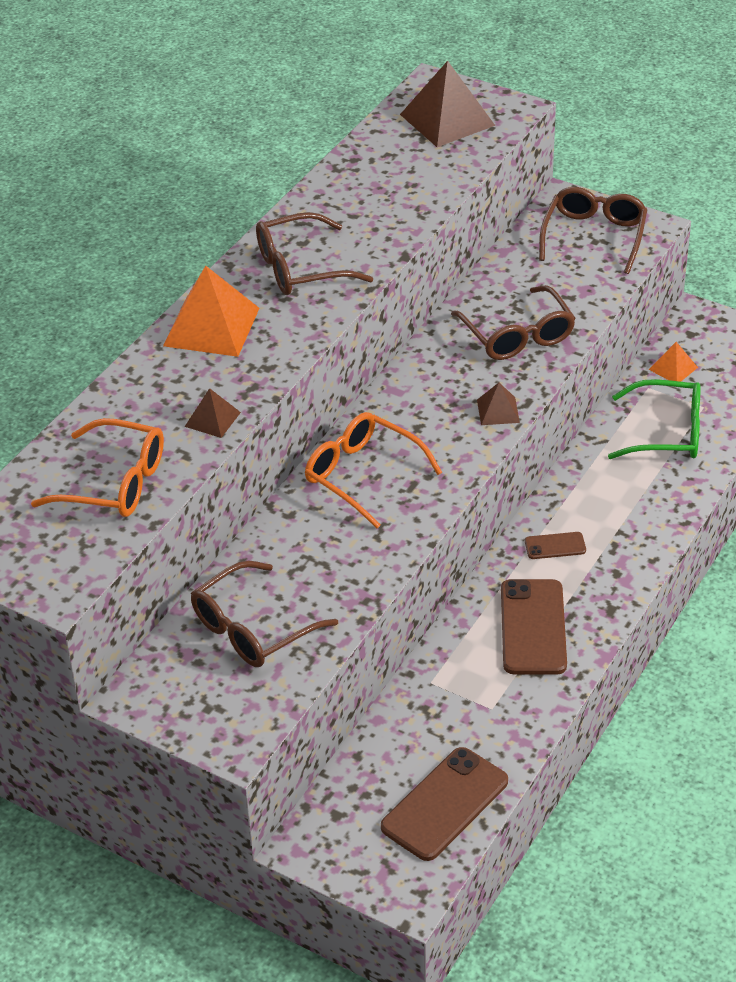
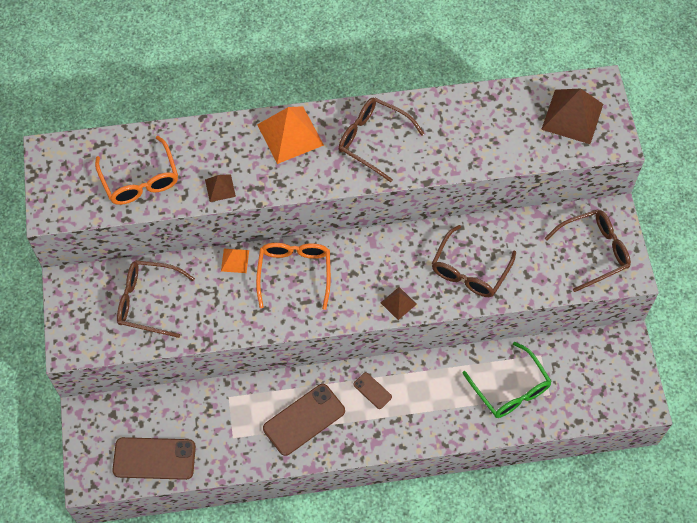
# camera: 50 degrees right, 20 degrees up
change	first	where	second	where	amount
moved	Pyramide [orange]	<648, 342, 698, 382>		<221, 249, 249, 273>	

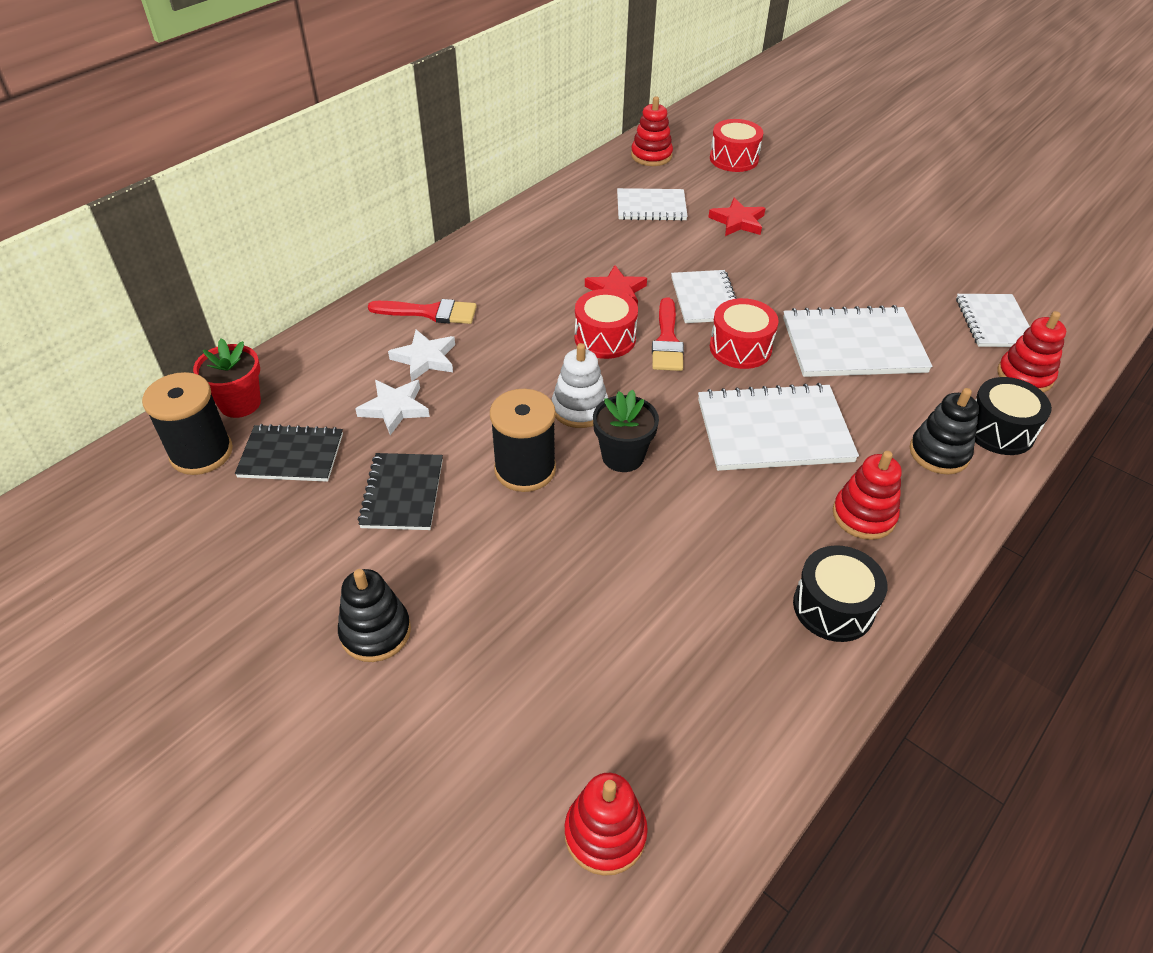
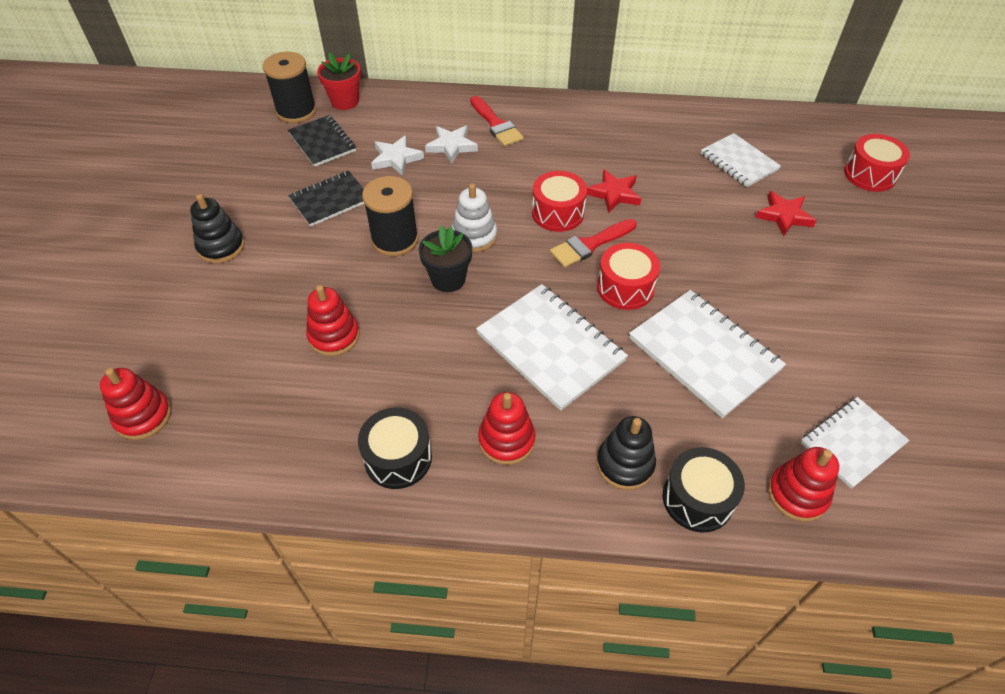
# camera: 55 degrees right, 5 degrees up
change	first	where	second	where	amount
moved	Stapelspielzeug [rot]	<631, 96, 673, 166>		<306, 285, 360, 356>	
removed	Notizbuch [weiß]	<671, 270, 737, 323>			

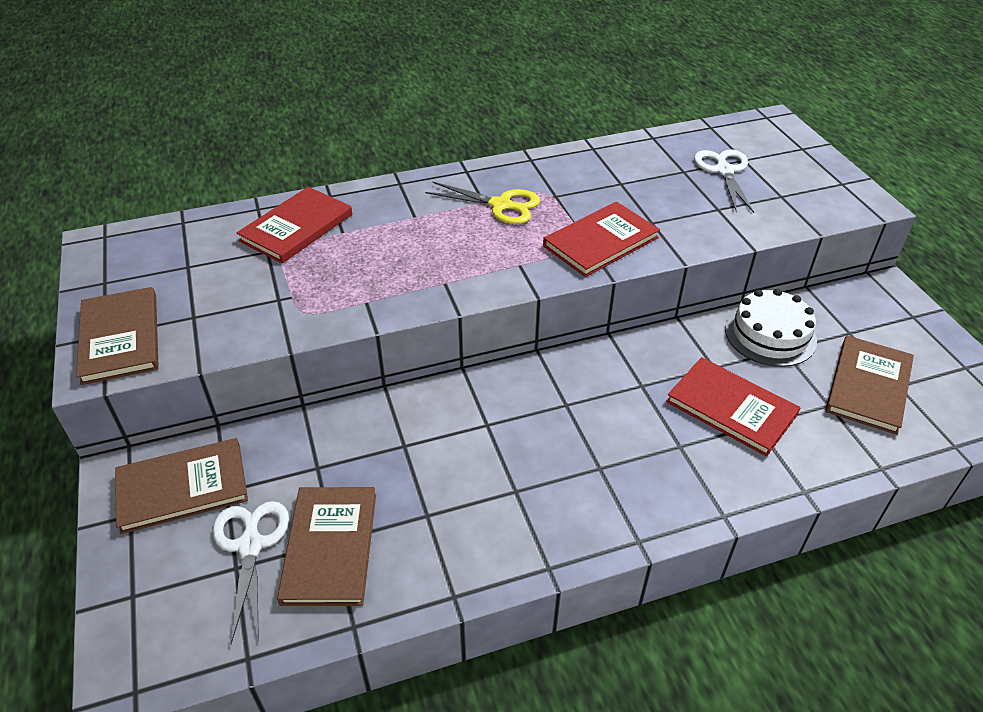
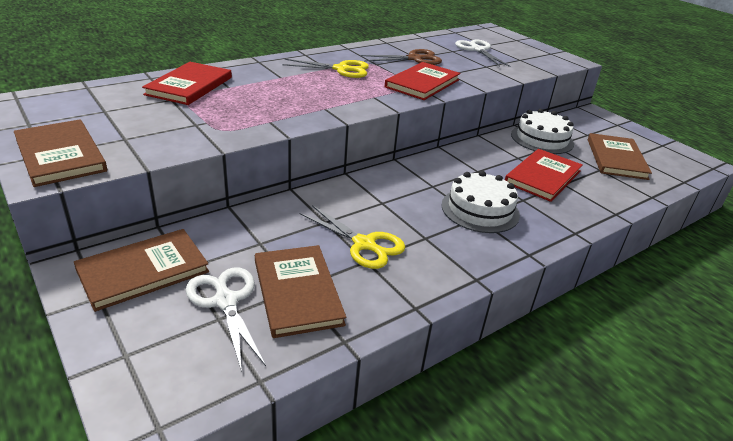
# camera: 20 degrees left, 10 degrees down
change	first	where	second	where	amount
turned	Buch [rot]	<666, 357, 800, 457>		<505, 149, 583, 202>	75 degrees counterclockwise
added			Schere [gelb]	<300, 205, 406, 269>	
added			Schere [braun]	<361, 49, 442, 65>	
added			Kuchen [weiß]	<441, 171, 520, 233>	

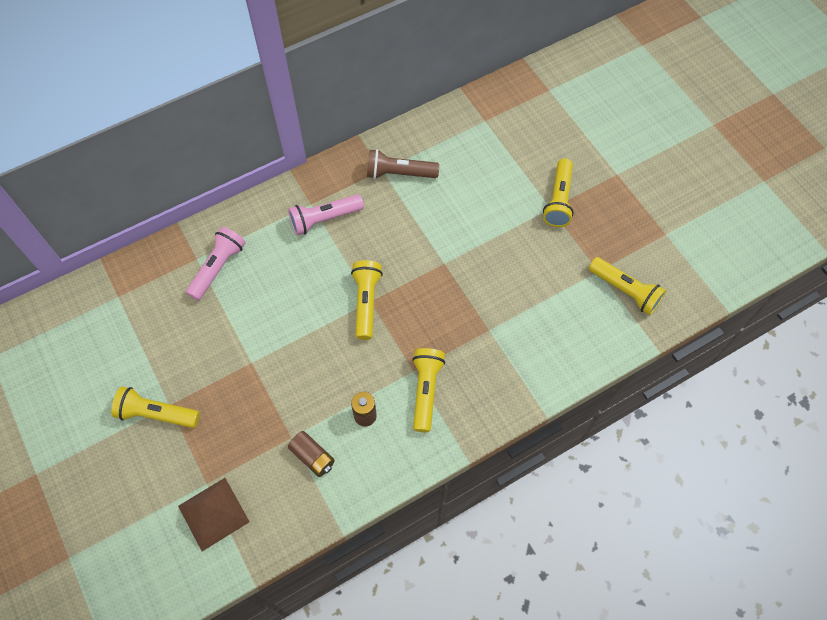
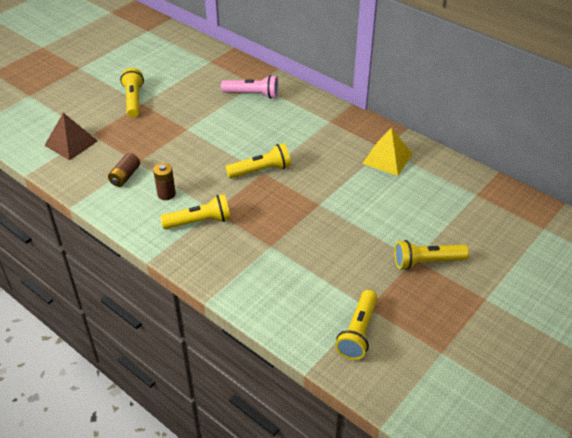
# camera: 70 degrees right, 20 degrees down
change	first	where	second	where	amount
removed	Taschenlampe [rosa]	<288, 194, 364, 235>			
replaced	Taschenlampe [braun]	<367, 149, 439, 179>	Pyramide [gelb]	<362, 128, 413, 176>	

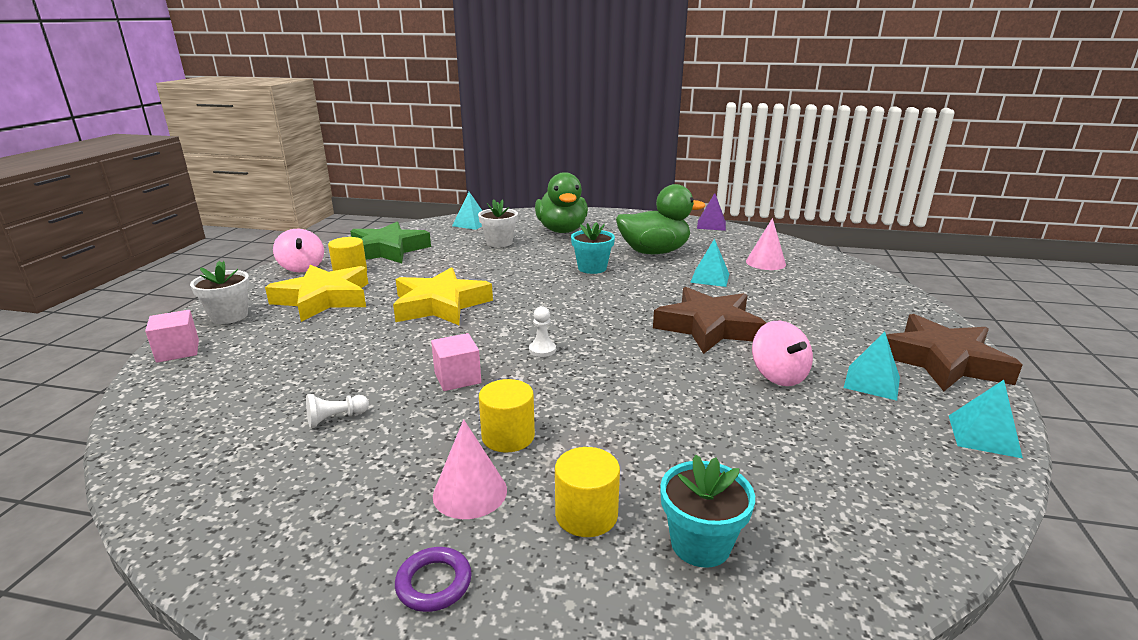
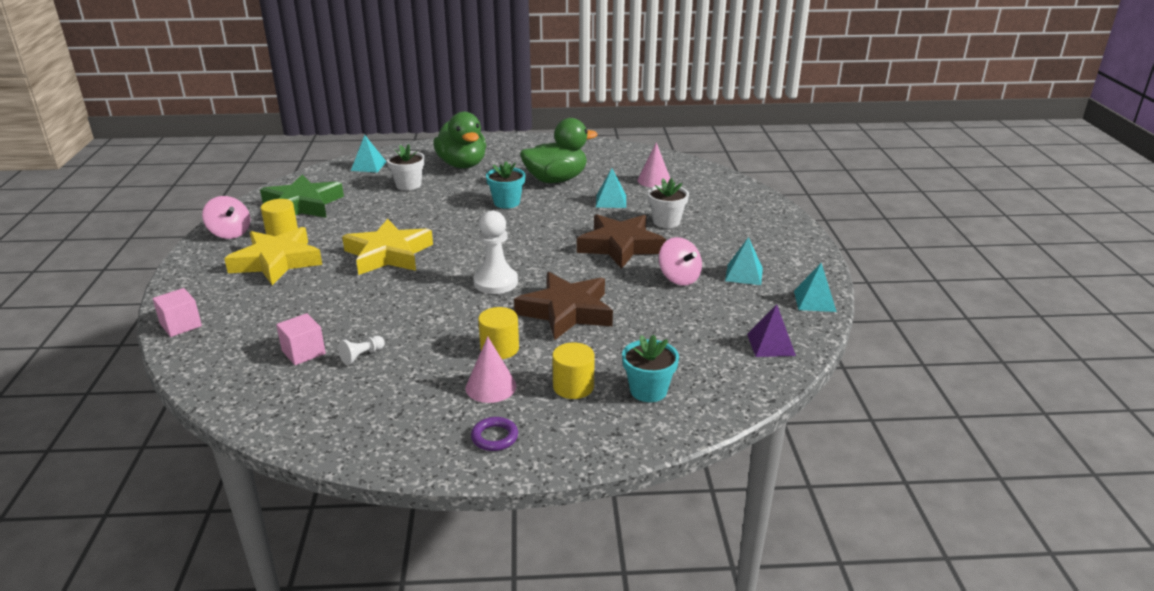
# camera: 15 degrees left, 5 degrees up
change	first	where	second	where	amount
moved	Blumentopf [weiß]	<190, 261, 250, 324>		<648, 178, 689, 228>	
moved	Kubus [rosa]	<431, 333, 481, 391>		<276, 313, 326, 365>	
resized	Bauer [weiß]	<529, 306, 556, 357>		<473, 210, 518, 294>	x2.02
moved	Pyramide [lila]	<697, 193, 726, 231>		<747, 304, 796, 357>	
moved	Stern [braun]	<886, 314, 1022, 391>		<514, 272, 613, 341>	

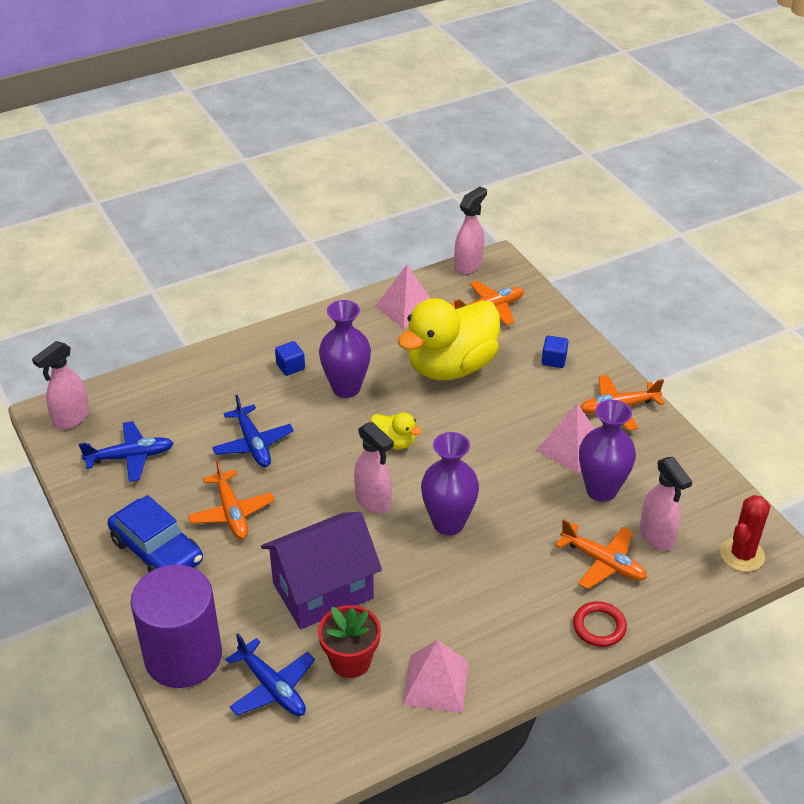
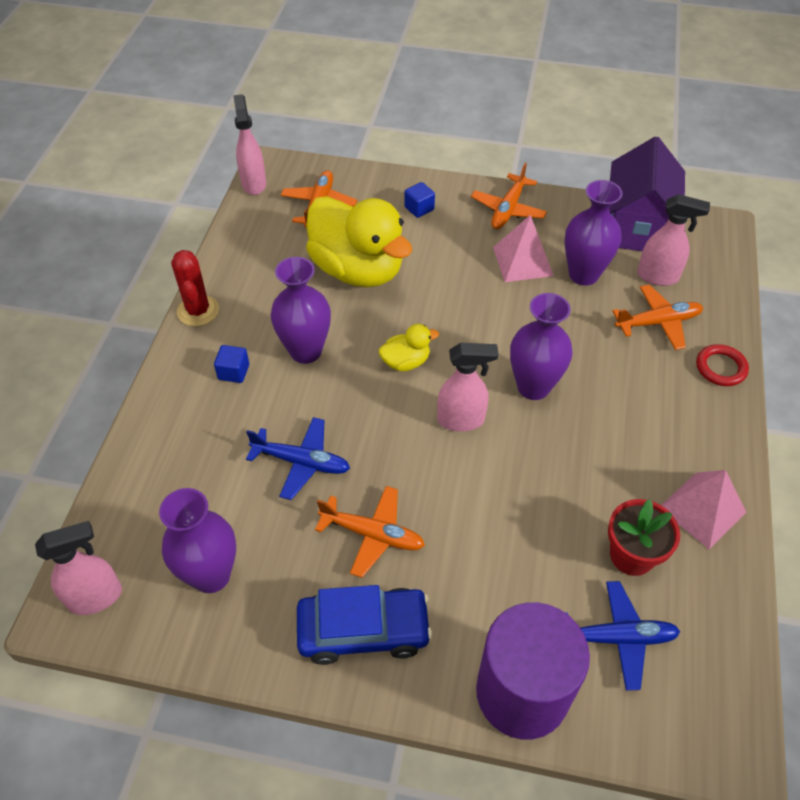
# camera: 50 degrees left, 10 degrees up
change	first	where	second	where	amount
turned	Sprühflasche [rosa]	<32, 341, 90, 430>		<35, 521, 122, 615>	105 degrees counterclockwise
replaced	Flugzeug [blau]	<79, 421, 173, 482>	Vase [lila]	<159, 488, 236, 593>	
moved	Haus [lila]	<261, 512, 382, 629>		<609, 136, 685, 251>	
removed	Pyramide [rosa]	<375, 265, 431, 329>			
turned	Ente [gelb]	<398, 298, 500, 381>		<306, 196, 412, 287>	45 degrees counterclockwise
moved	Kaktus [rot]	<720, 495, 770, 572>		<171, 250, 219, 326>	

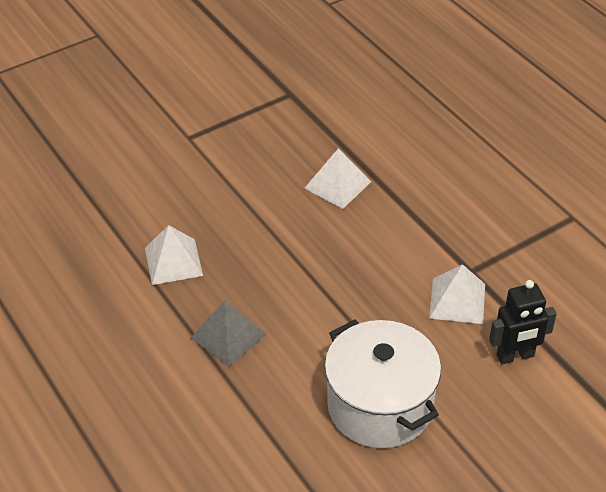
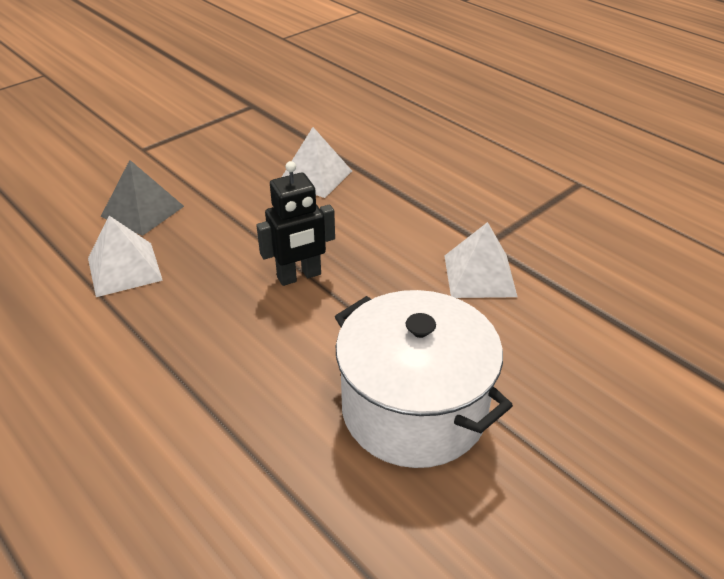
# camera: 10 degrees left, 5 degrees down
change	first	where	second	where	amount
moved	Pyramide [grau]	<191, 300, 266, 366>		<101, 160, 184, 236>	
moved	Roboter [schwarz]	<489, 280, 557, 364>		<256, 161, 335, 286>	

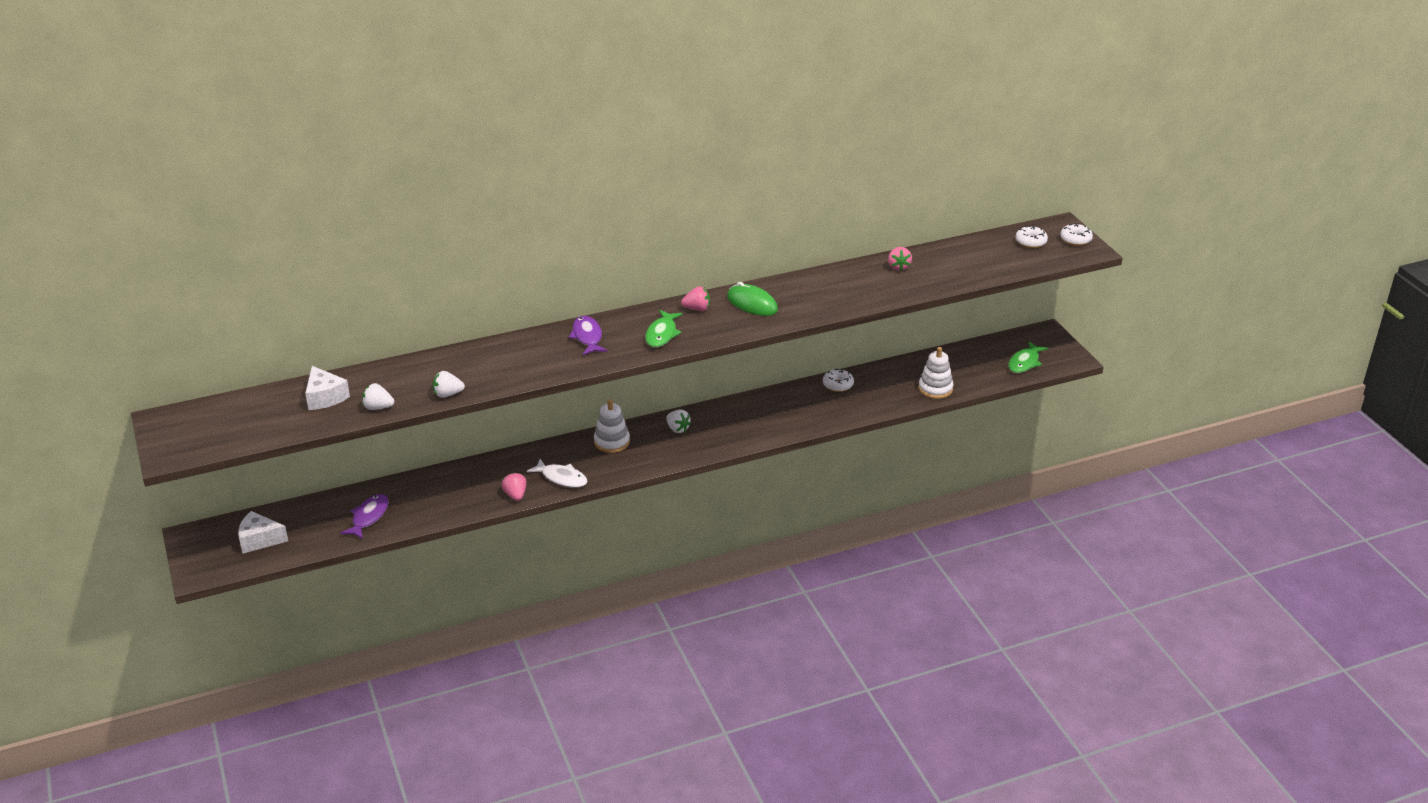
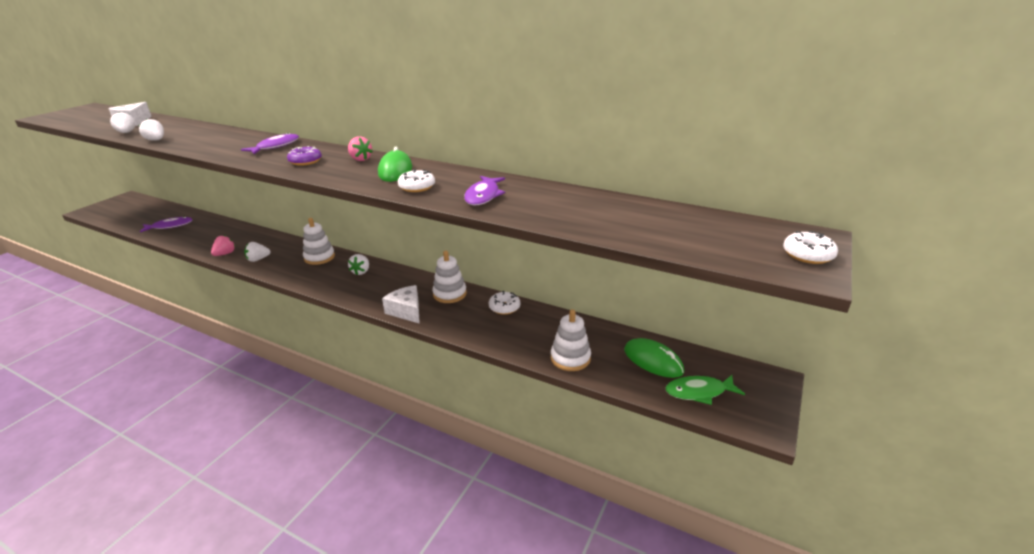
# camera: 50 degrees right, 5 degrees down
change	first	where	second	where	amount
moved	Käse [weiß]	<238, 511, 288, 554>		<382, 285, 420, 324>	
replaced	Fisch [weiß]	<526, 459, 588, 488>	Erdbeere [weiß]	<244, 242, 271, 262>	
replaced	Fisch [grün]	<645, 310, 683, 347>	Donut [lila]	<287, 146, 322, 166>	
removed	Erdbeere [rosa]	<888, 247, 912, 271>			
moved	Donut [weiß]	<1016, 226, 1048, 248>		<398, 169, 435, 192>	
added			Stapelspielzeug [weiß]	<432, 251, 467, 303>	
added			Fisch [lila]	<464, 176, 505, 205>	
added			Computermaus [grün]	<624, 338, 684, 378>	

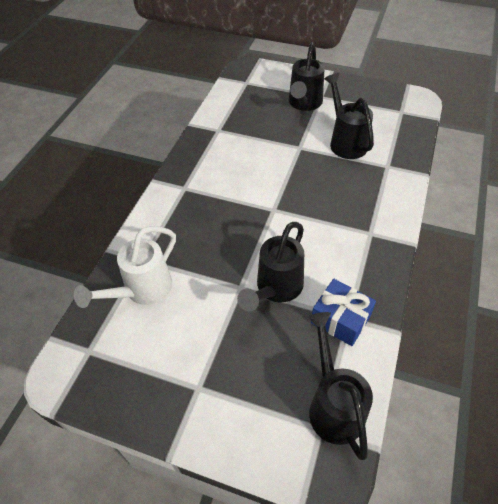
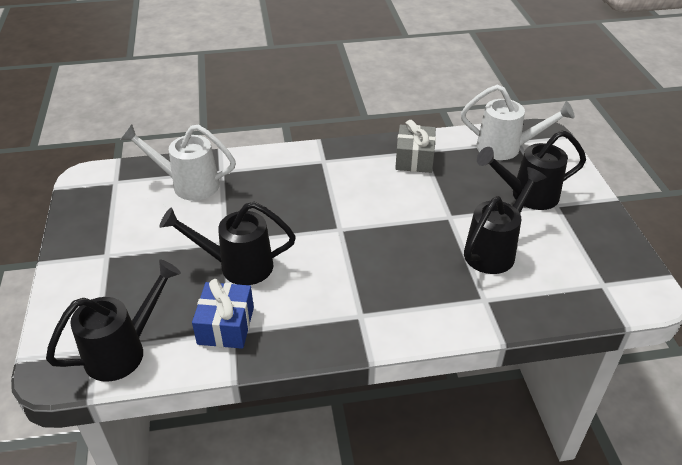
# camera: 60 degrees right, 10 degrees down
change	first	where	second	where	amount
added			Geschenk [grau]	<395, 120, 436, 173>	
added			Gießkanne [weiß]	<461, 85, 575, 160>	

